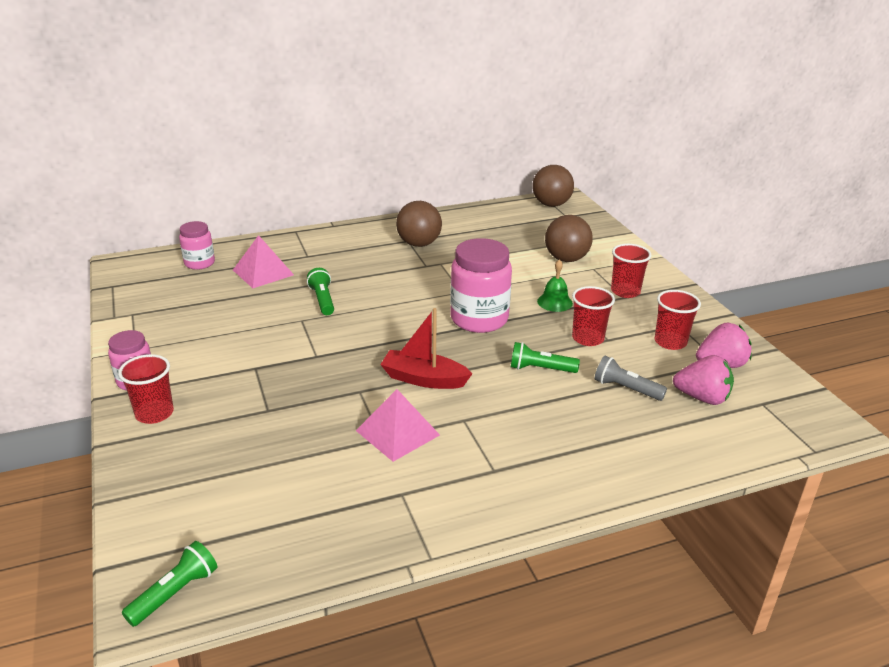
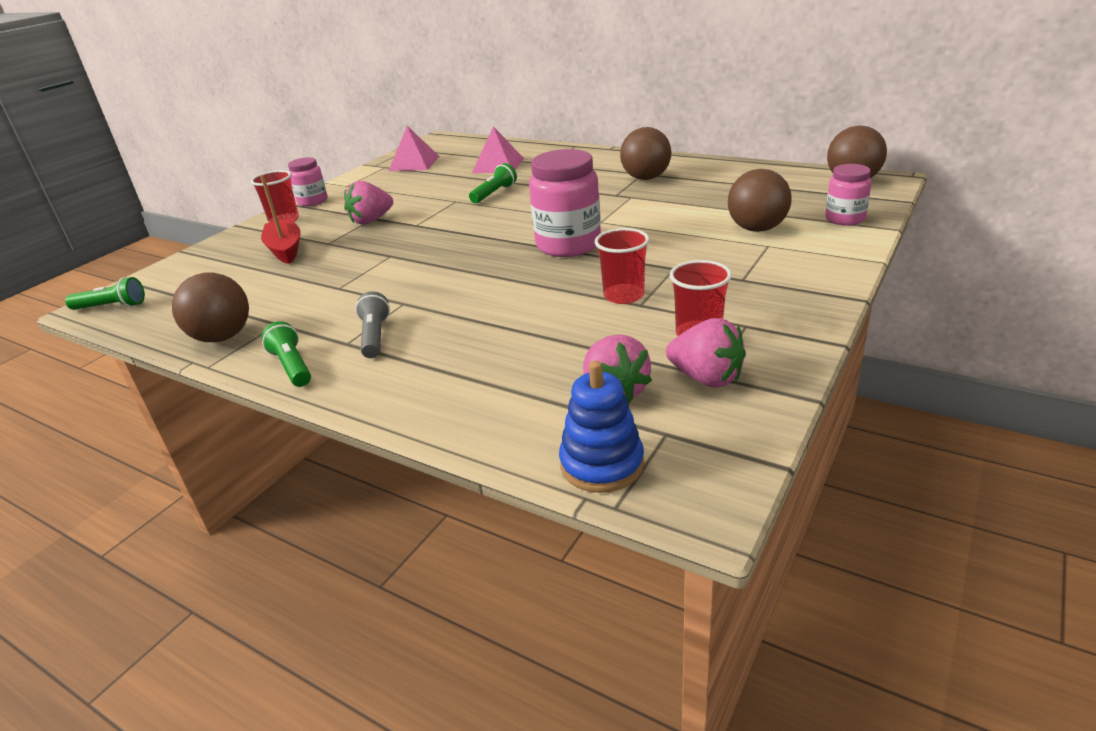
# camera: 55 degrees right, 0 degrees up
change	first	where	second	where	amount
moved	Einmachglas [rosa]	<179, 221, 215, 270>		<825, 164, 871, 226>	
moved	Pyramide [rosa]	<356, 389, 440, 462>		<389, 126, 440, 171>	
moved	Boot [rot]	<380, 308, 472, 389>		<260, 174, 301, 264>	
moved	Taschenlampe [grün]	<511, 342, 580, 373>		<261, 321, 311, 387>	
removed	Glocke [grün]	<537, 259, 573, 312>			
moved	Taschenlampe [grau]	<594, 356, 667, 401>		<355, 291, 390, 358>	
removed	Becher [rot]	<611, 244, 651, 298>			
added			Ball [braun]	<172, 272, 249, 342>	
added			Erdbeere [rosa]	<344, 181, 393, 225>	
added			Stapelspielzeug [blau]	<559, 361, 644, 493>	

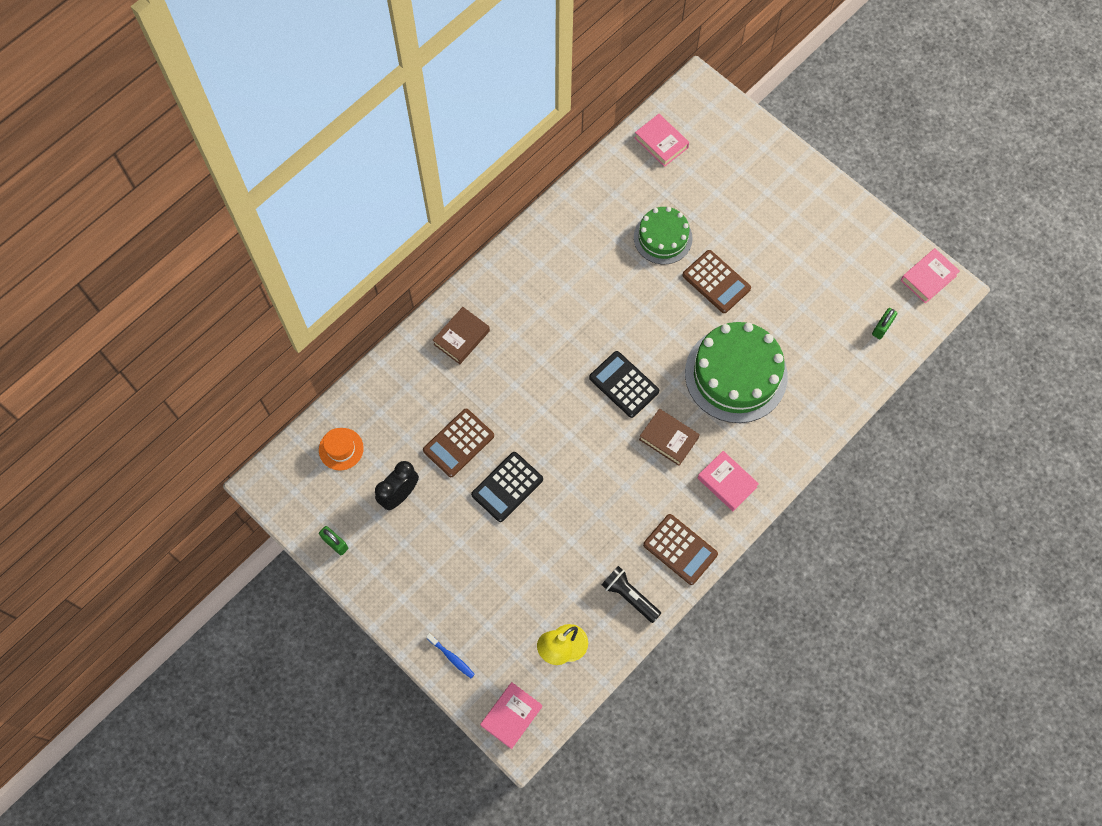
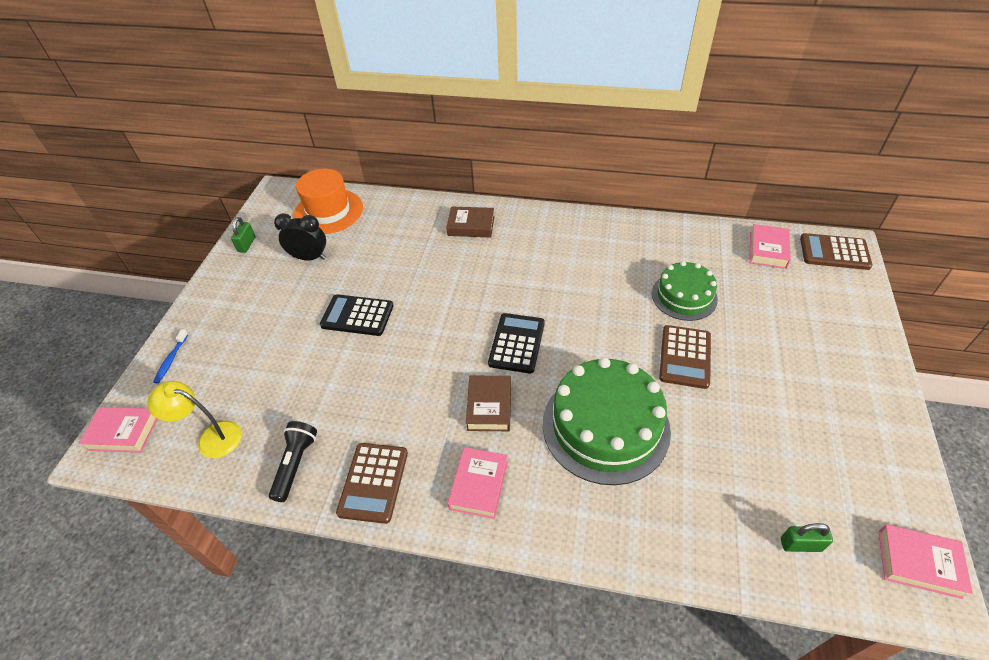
# camera: 60 degrees right, 20 degrees down
change	first	where	second	where	amount
resized	Hut [orange]	<319, 428, 364, 470>		<293, 169, 363, 234>	x1.77
moved	Taschenrechner [braun]	<423, 409, 494, 477>		<800, 233, 873, 270>	

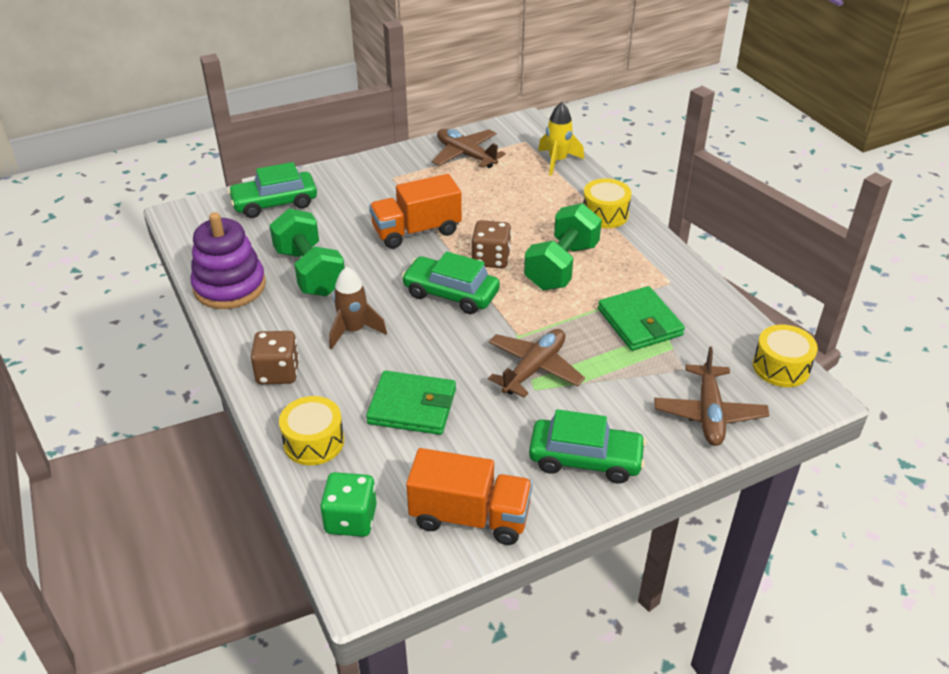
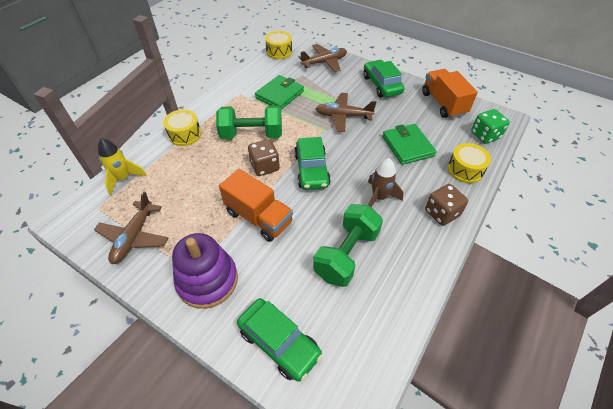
# camera: 120 degrees left, 10 degrees up
change	first	where	second	where	amount
moved	Stapelspielzeug [lila]	<191, 212, 266, 309>		<172, 233, 238, 309>	

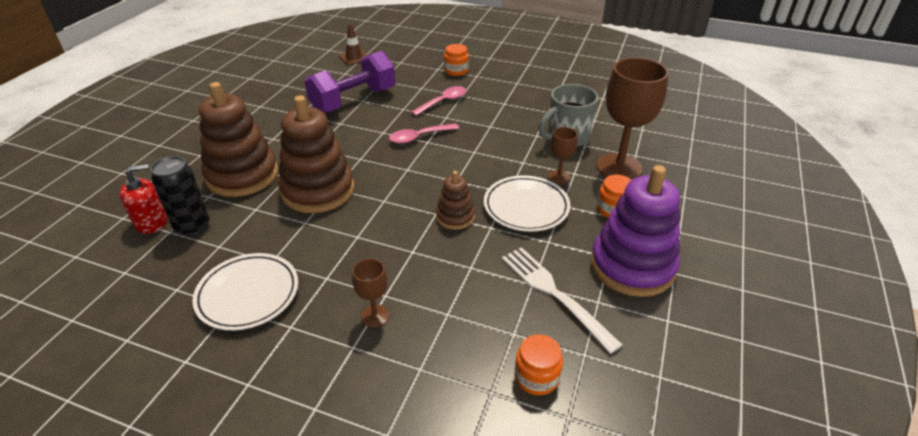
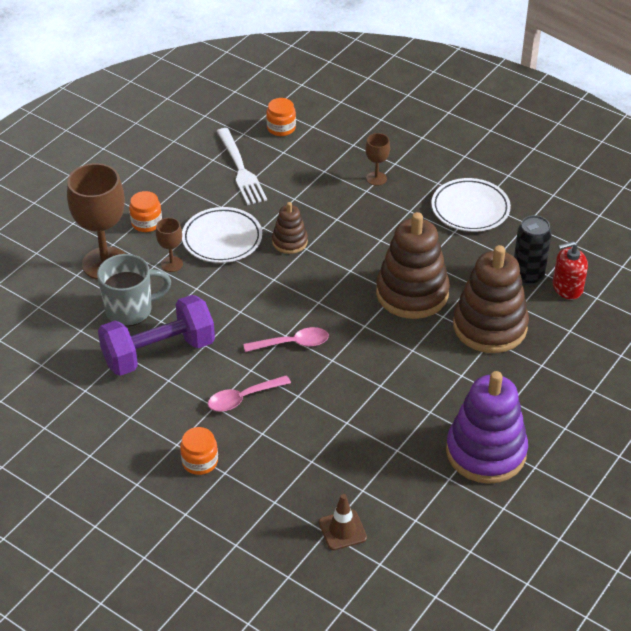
# camera: 165 degrees left, 5 degrees up
change	first	where	second	where	amount
moved	Hantel [lila]	<304, 51, 396, 113>		<98, 295, 215, 376>	
moved	Stapelspielzeug [lila]	<591, 165, 680, 297>		<446, 371, 528, 484>	

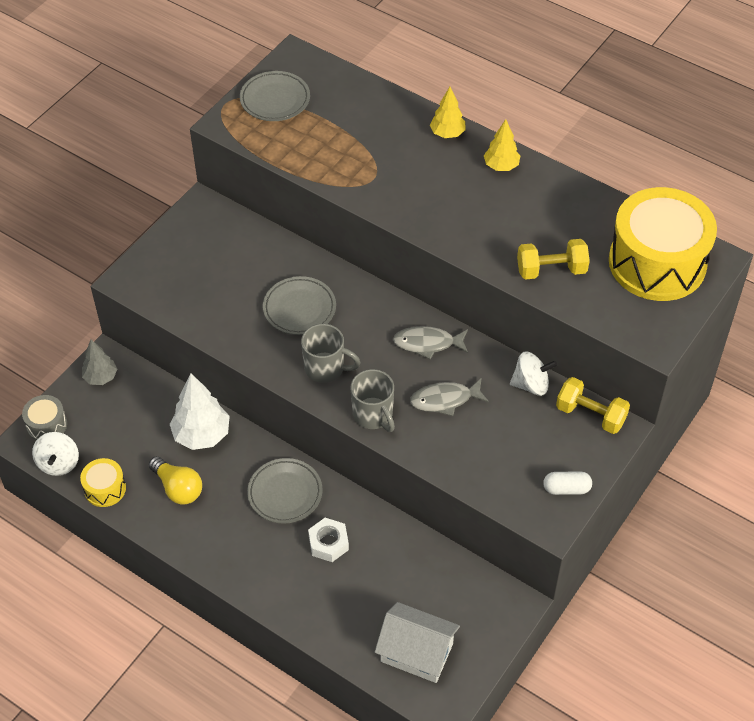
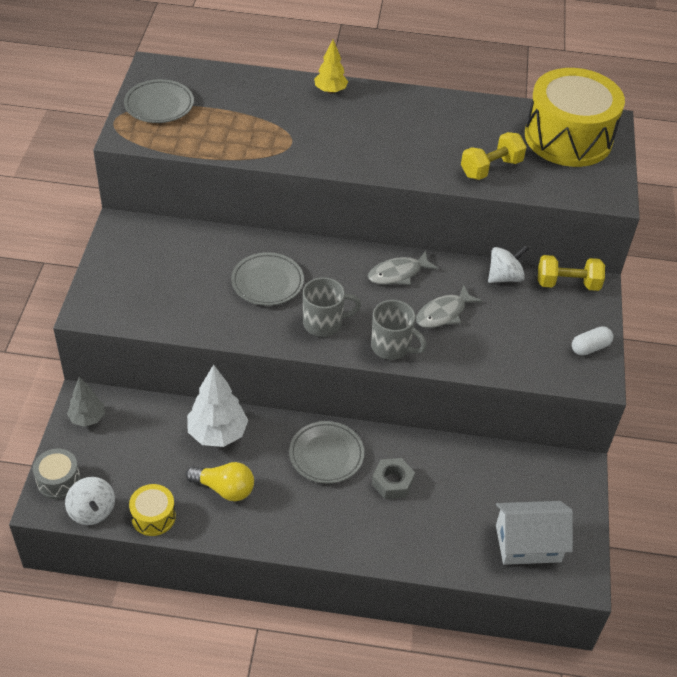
# camera: 30 degrees left, 5 degrees down
change	first	where	second	where	amount
recoloured	Sechskantmutter [weiß]	<308, 518, 349, 562>	Sechskantmutter [grau]	<372, 458, 415, 499>	
removed	Baum [gelb]	<484, 119, 520, 171>			

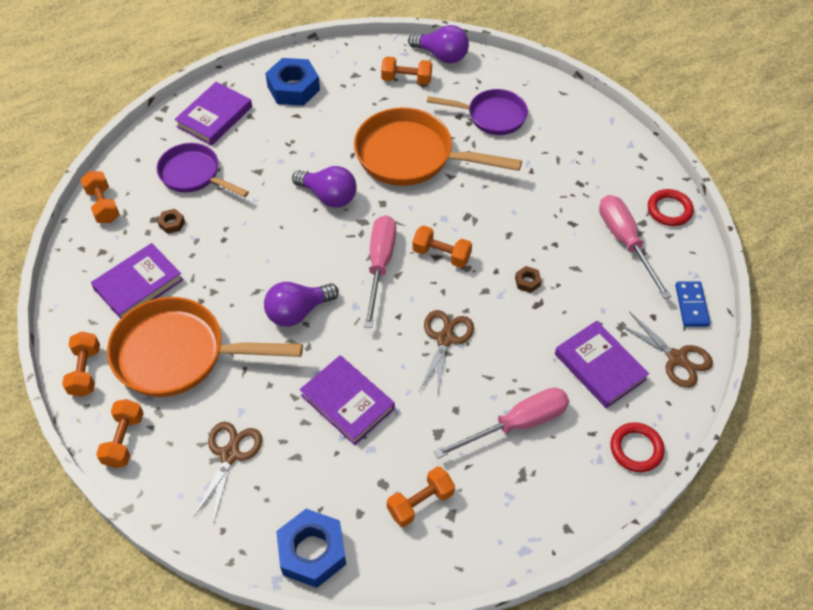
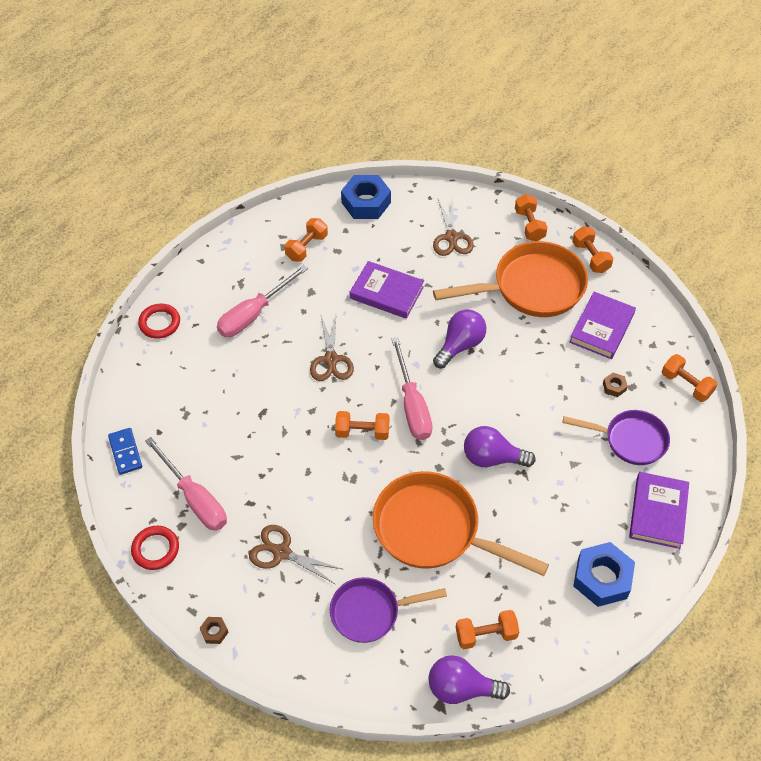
# camera: 160 degrees right, 0 degrees up
change	first	where	second	where	amount
turned	Pfanne [orange]	<354, 108, 522, 186>		<373, 471, 549, 576>	150 degrees counterclockwise
moved	Sechskantmutter [braun]	<515, 266, 542, 293>		<200, 617, 229, 644>	
removed	Buch [lila]	<555, 321, 649, 408>			
moved	Schere [braun]	<617, 312, 713, 388>		<249, 525, 342, 584>	

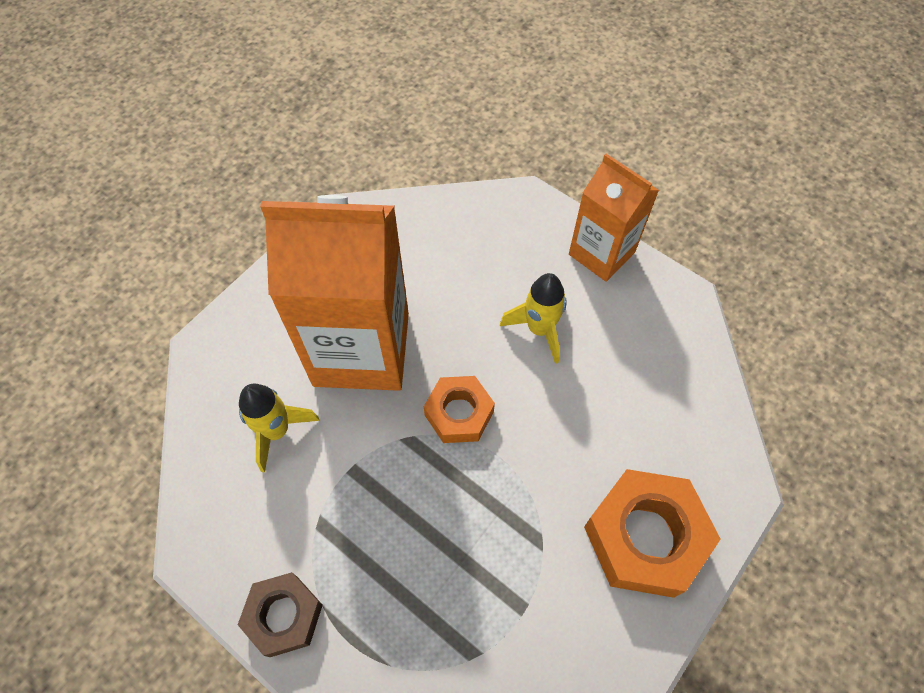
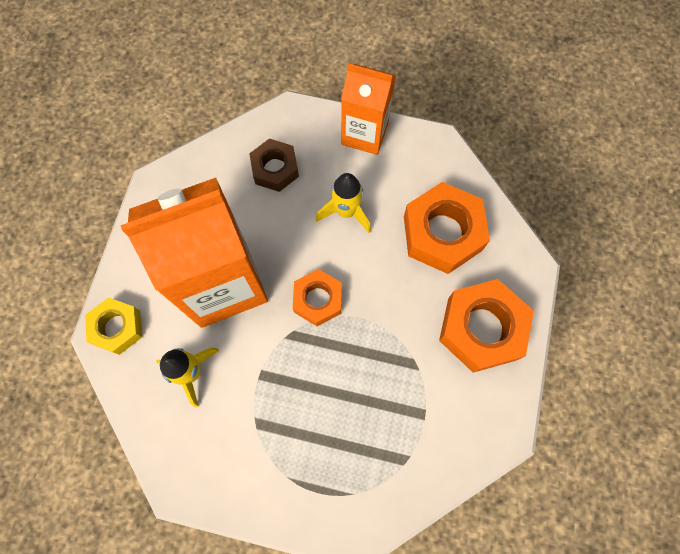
# camera: 25 degrees left, 10 degrees up
change	first	where	second	where	amount
moved	Sechskantmutter [braun]	<238, 572, 322, 657>		<249, 138, 299, 192>	
added			Sechskantmutter [gelb]	<85, 297, 142, 355>	
added			Sechskantmutter [orange]	<404, 182, 490, 274>	

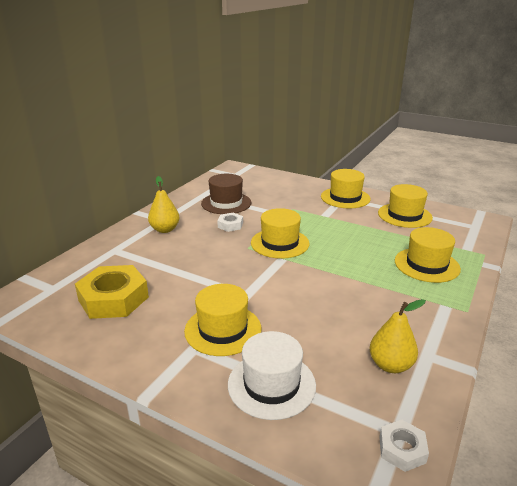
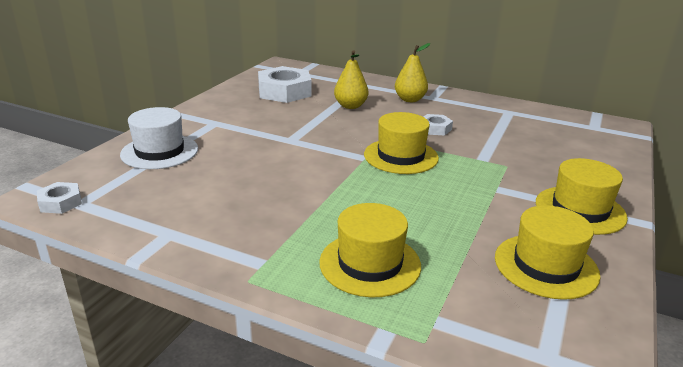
# camera: 85 degrees right, 0 degrees up
change	first	where	second	where	amount
recoloured	Sechskantmutter [gelb]	<75, 265, 149, 319>	Sechskantmutter [weiß]	<258, 66, 311, 103>	
removed	Hut [gelb]	<184, 284, 261, 356>			
removed	Hut [braun]	<201, 174, 251, 214>			
moved	Birne [gelb]	<370, 299, 426, 373>		<334, 50, 368, 109>	

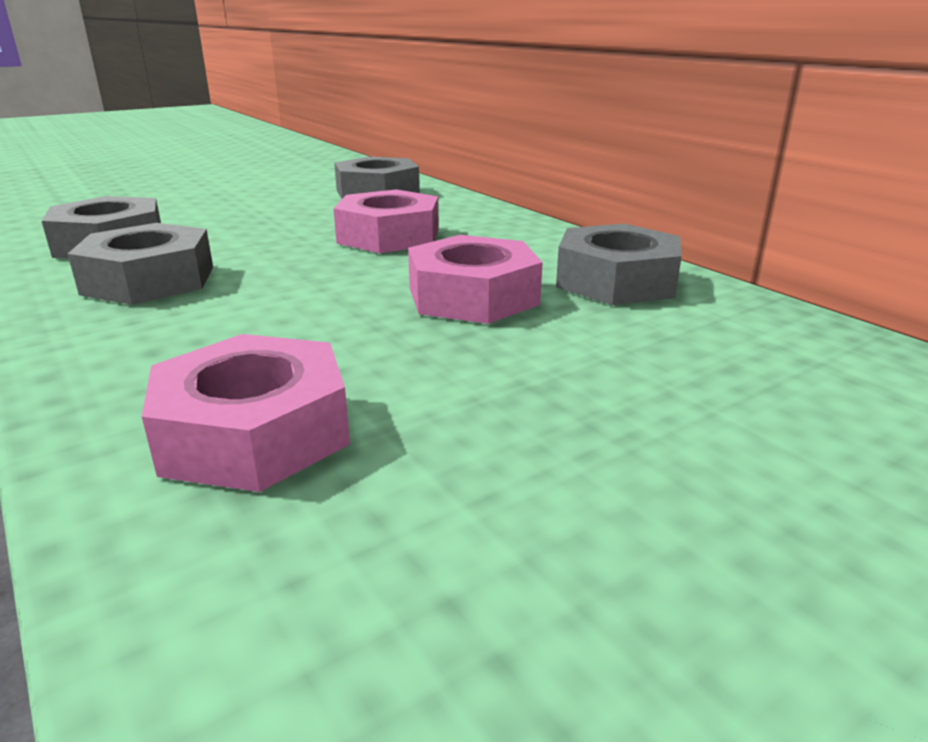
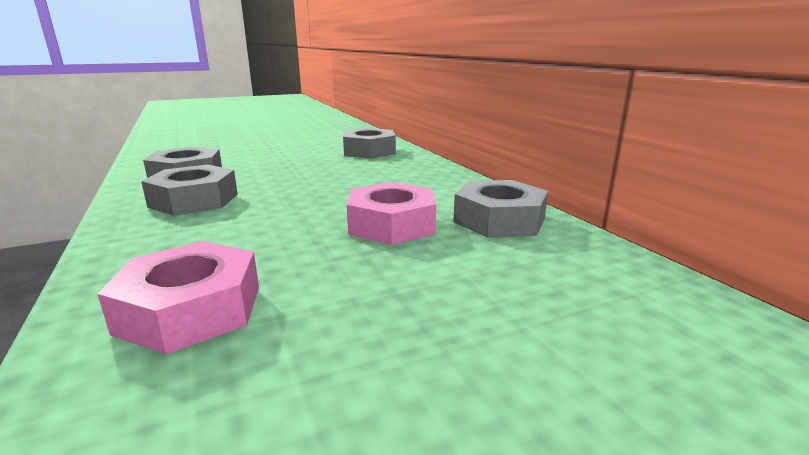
# camera: 10 degrees right, 5 degrees down
change	first	where	second	where	amount
removed	Sechskantmutter [rosa]	<333, 189, 439, 253>			

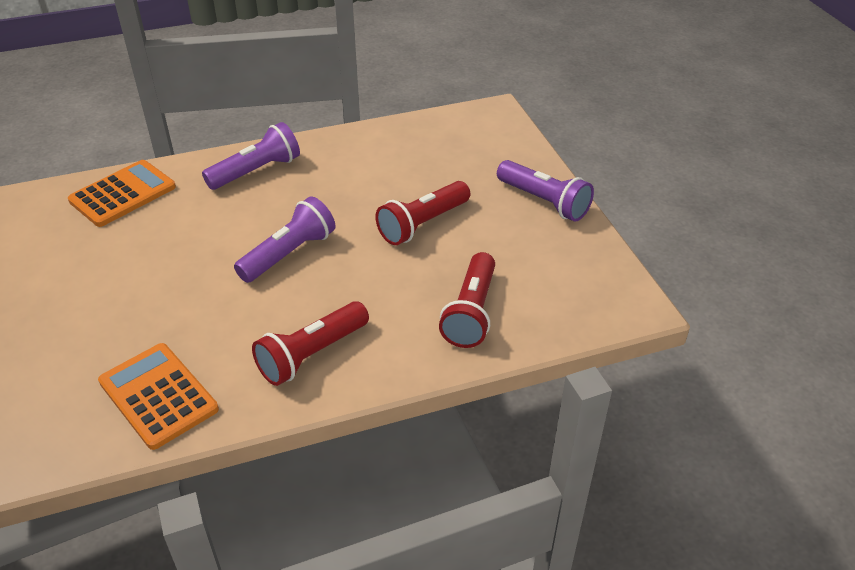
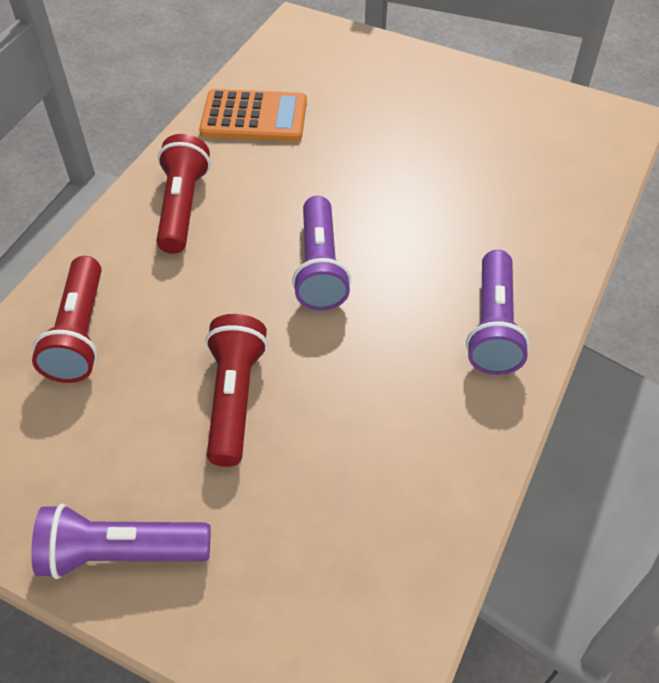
# camera: 135 degrees right, 10 degrees up
change	first	where	second	where	amount
removed	Taschenrechner [orange]	<68, 160, 176, 227>			
turned	Taschenlampe [rot]	<439, 252, 495, 348>		<32, 256, 102, 383>	150 degrees counterclockwise

